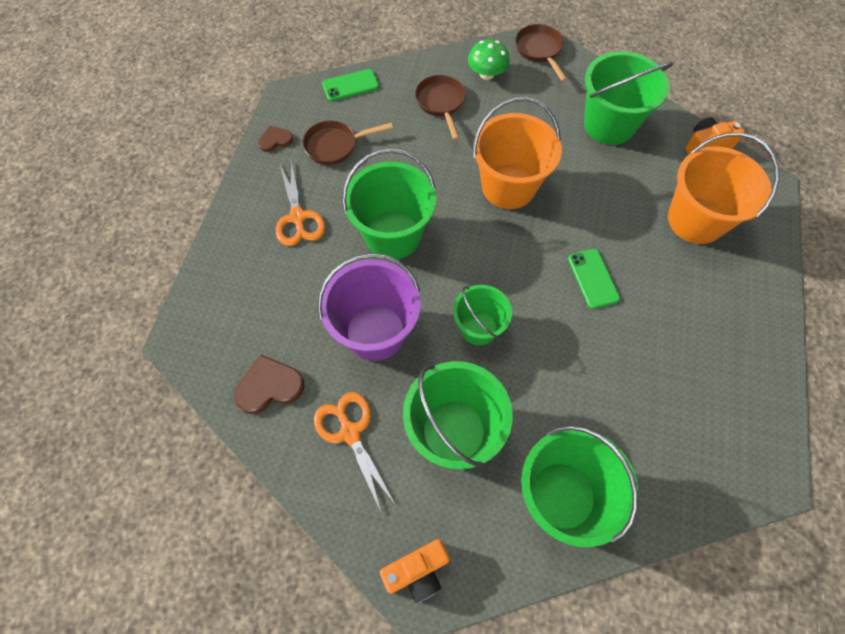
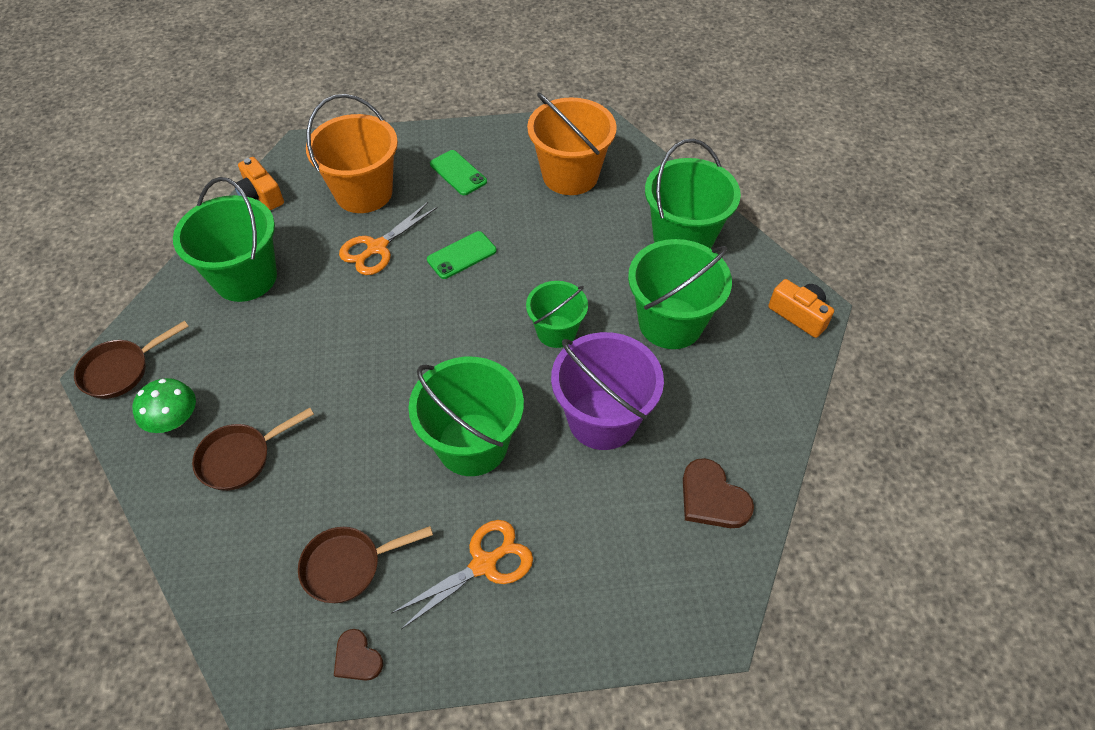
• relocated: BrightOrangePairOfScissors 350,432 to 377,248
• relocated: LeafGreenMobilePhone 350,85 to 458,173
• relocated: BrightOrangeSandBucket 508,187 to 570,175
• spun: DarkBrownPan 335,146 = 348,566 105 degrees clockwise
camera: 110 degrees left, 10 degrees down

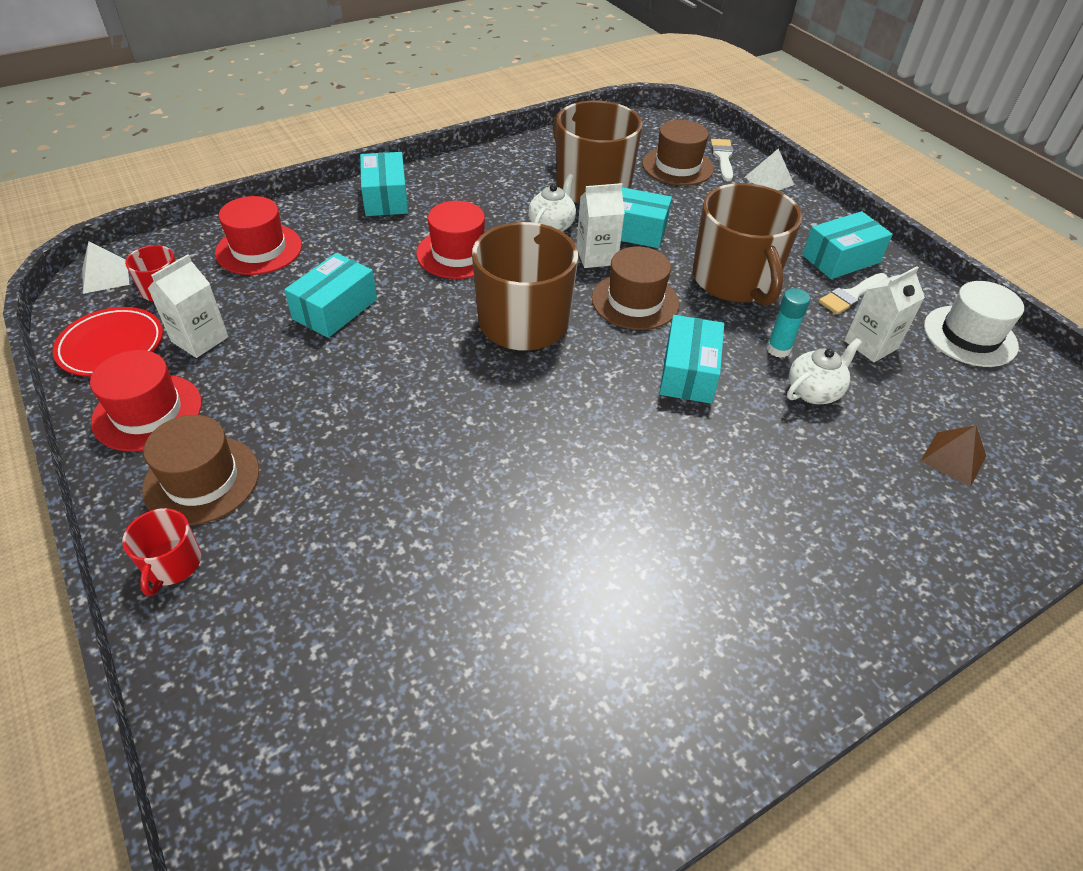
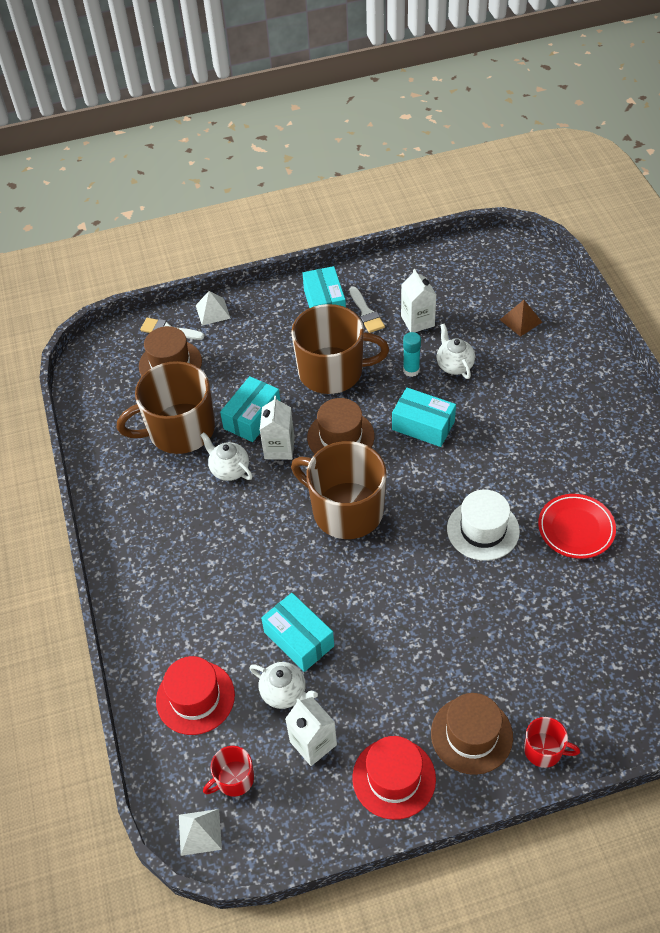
• missing: AquaBox 386,198
• missing: RedTallHat 458,253
• appeared: PureWhiteChinaTeapot 284,693
• relocated: RedPlate 112,346 to 576,529
• relocated: PureWhiteTallHat 970,336 to 483,530
camera: 70 degrees left, 5 degrees up

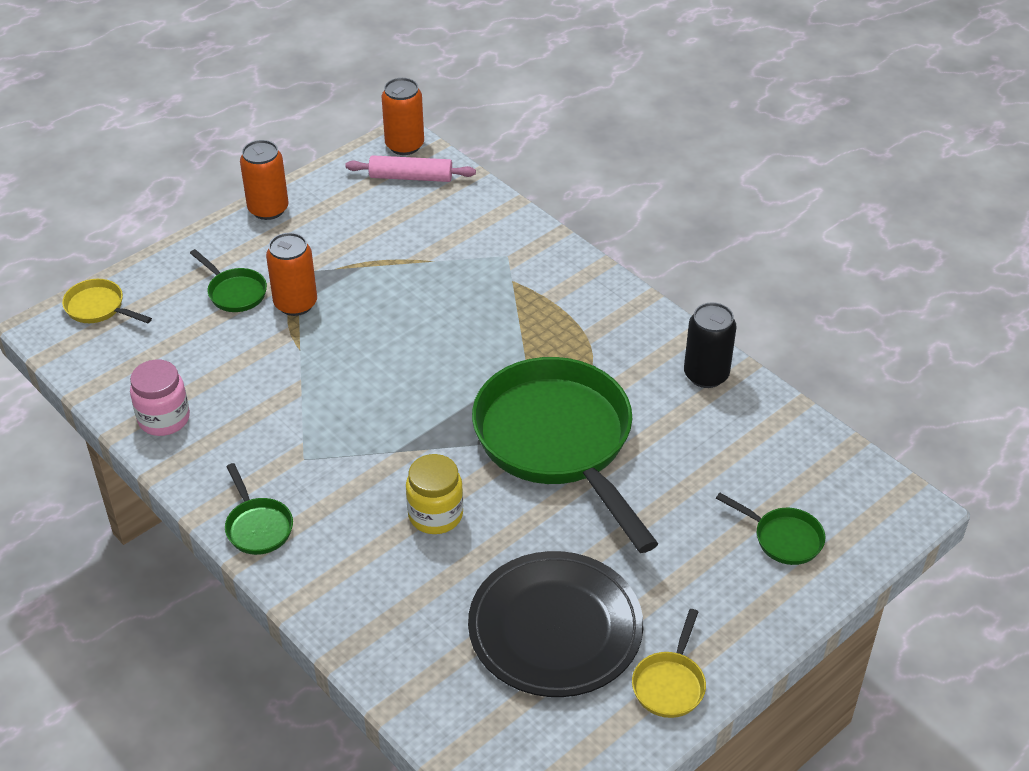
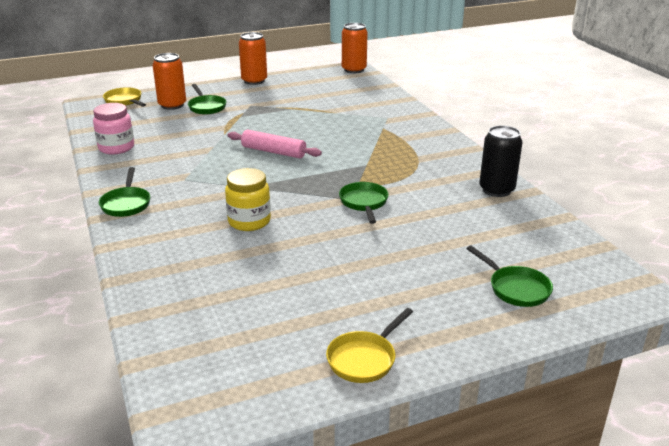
• missing: EbonyPlate 555,628
• relocated: BrightOrangeCan 295,304 to 172,105
• relocated: RosePinkRollingPin 411,177 to 274,152
• size: LeafGreenPan 558,443 = 364,203 x0.40
camera: 20 degrees right, 15 degrees down

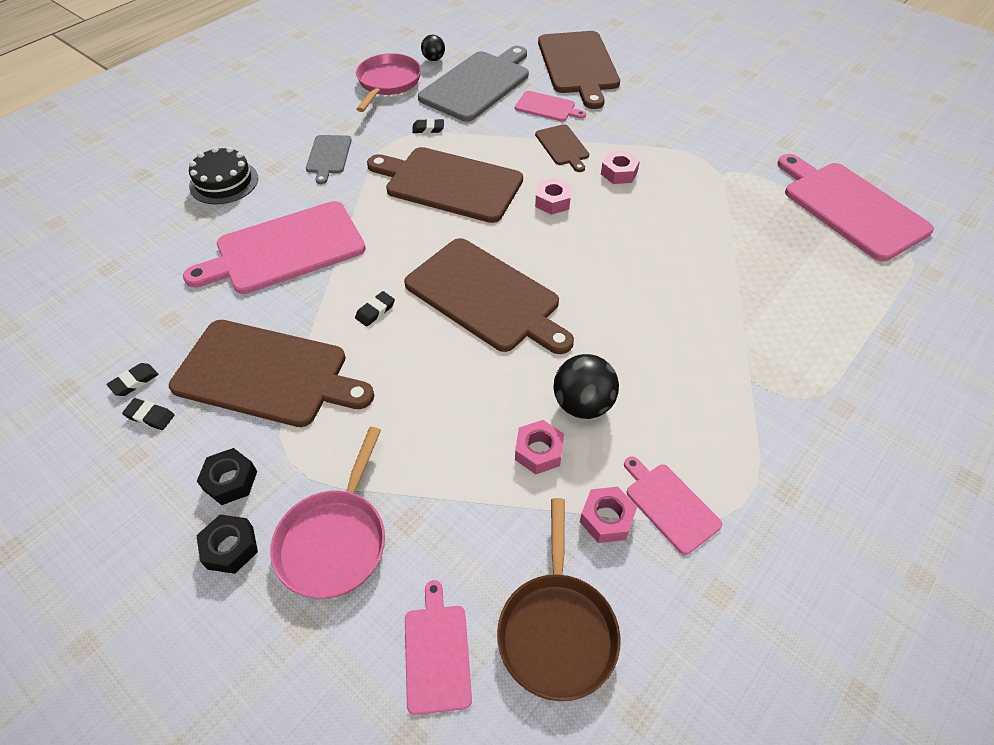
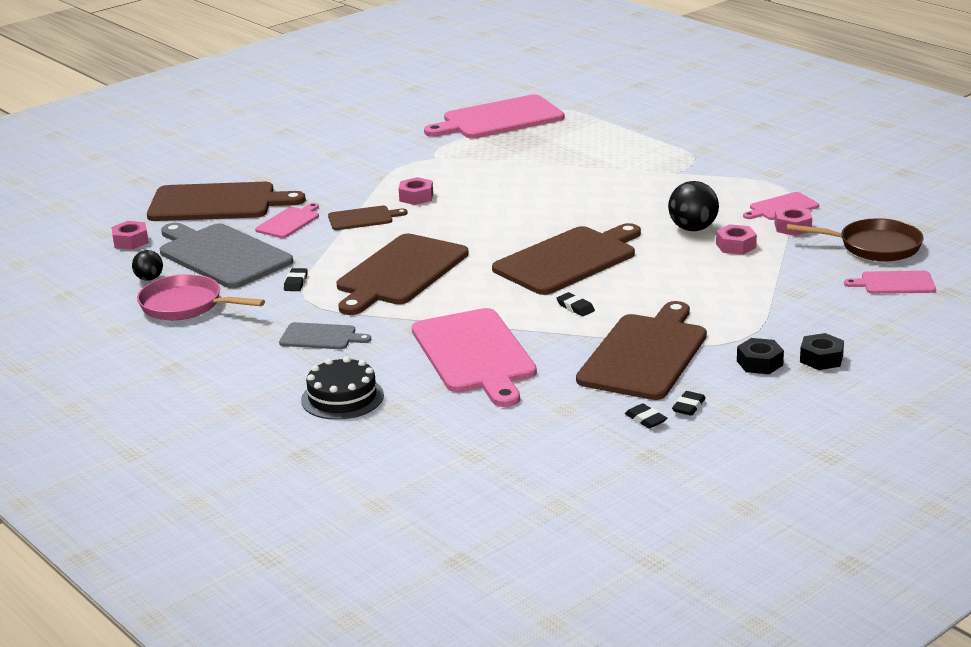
• missing: RosePinkPan 335,540
• relocated: RosePinkHexagonNut 552,201 to 131,241
camera: 80 degrees left, 25 degrees down

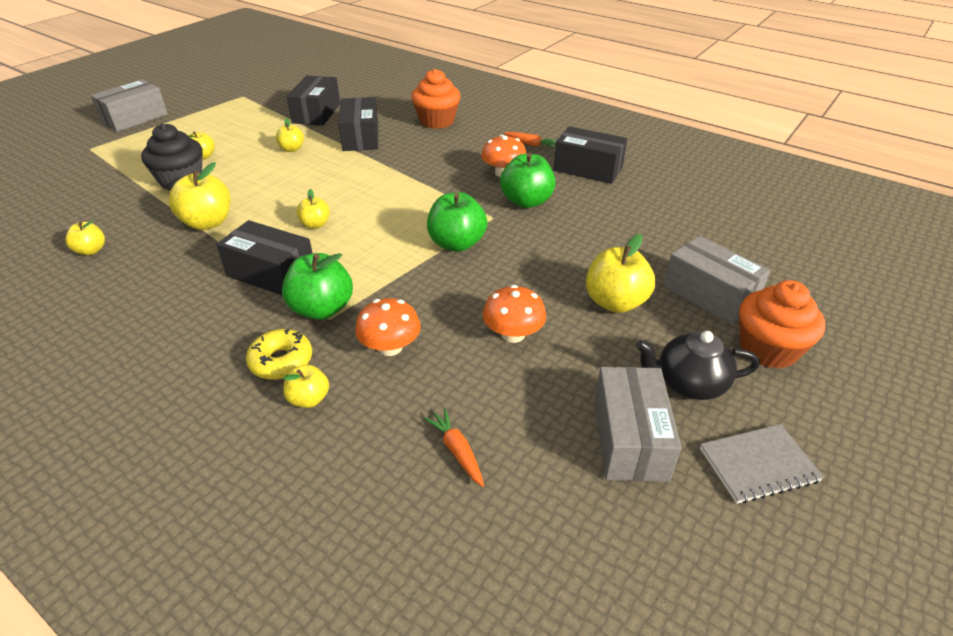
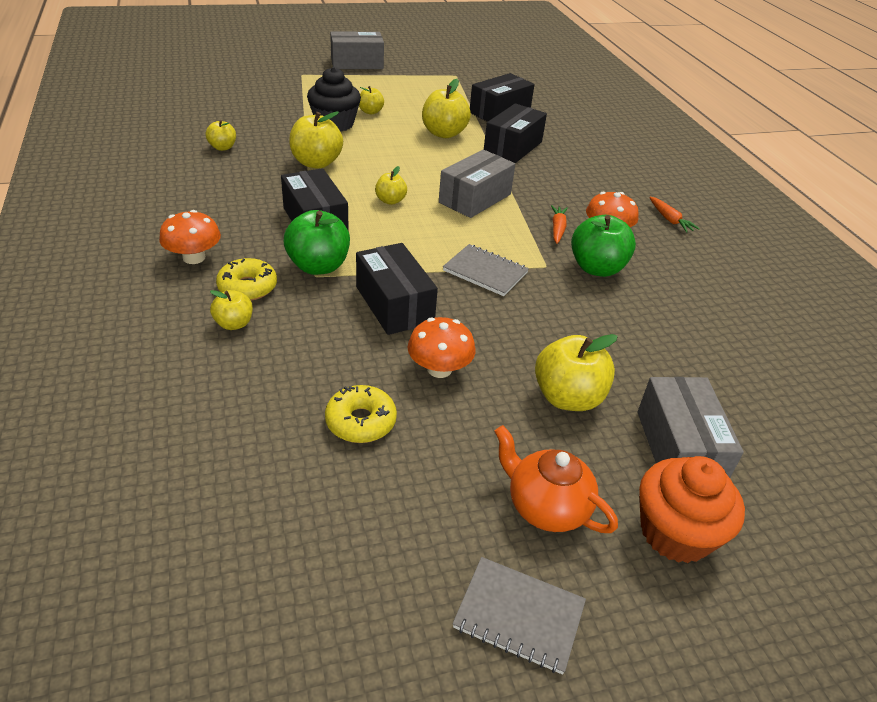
• missing: BrightOrangeCupcake 437,121
• appeared: YellowDonut 361,421
• relocated: BrightOrangeToadstool 390,347 to 194,257
• relocated: BrightOrangeRootVegetable 457,451 to 557,229
• relocated: EbonyBox 588,169 to 394,304
• relocated: GrayBox 629,439 to 475,198
• exchanged: LeafGreenToyApple 457,243 to GrayExerciseBook 485,272
• colour: EbonyChinaTeapot 689,383 to BrightOrangeChinaTeapot 546,507
• size: YellowToyApple 292,149 = 444,133 x1.77
camera: 35 degrees right, 0 degrees up

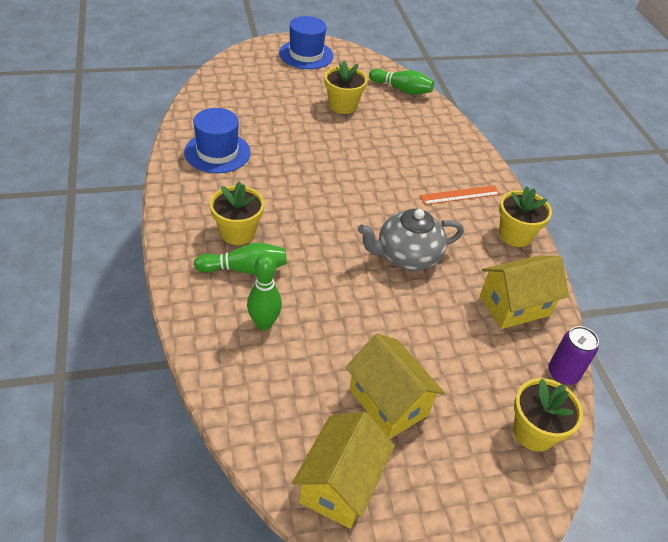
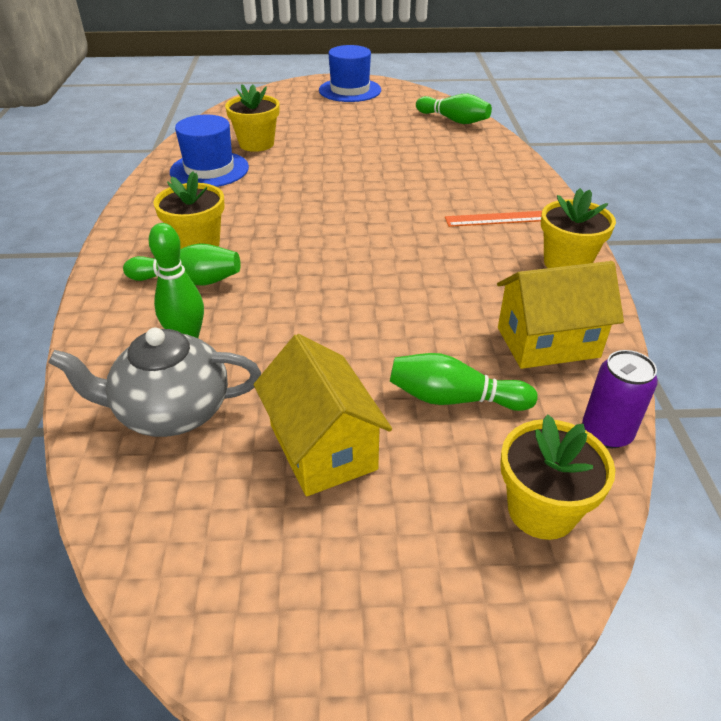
• missing: YellowCottage 340,484
• appeared: LeafGreenBowlingPin 454,399
• relocated: YellowPlantPot 342,106 to 256,144
• relocated: GrayChinaTeapot 407,256 to 171,411
camera: 15 degrees right, 5 degrees down

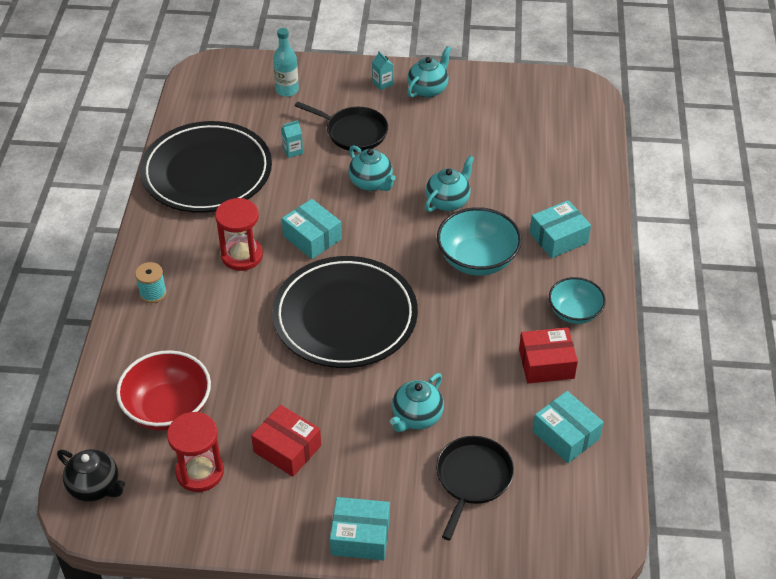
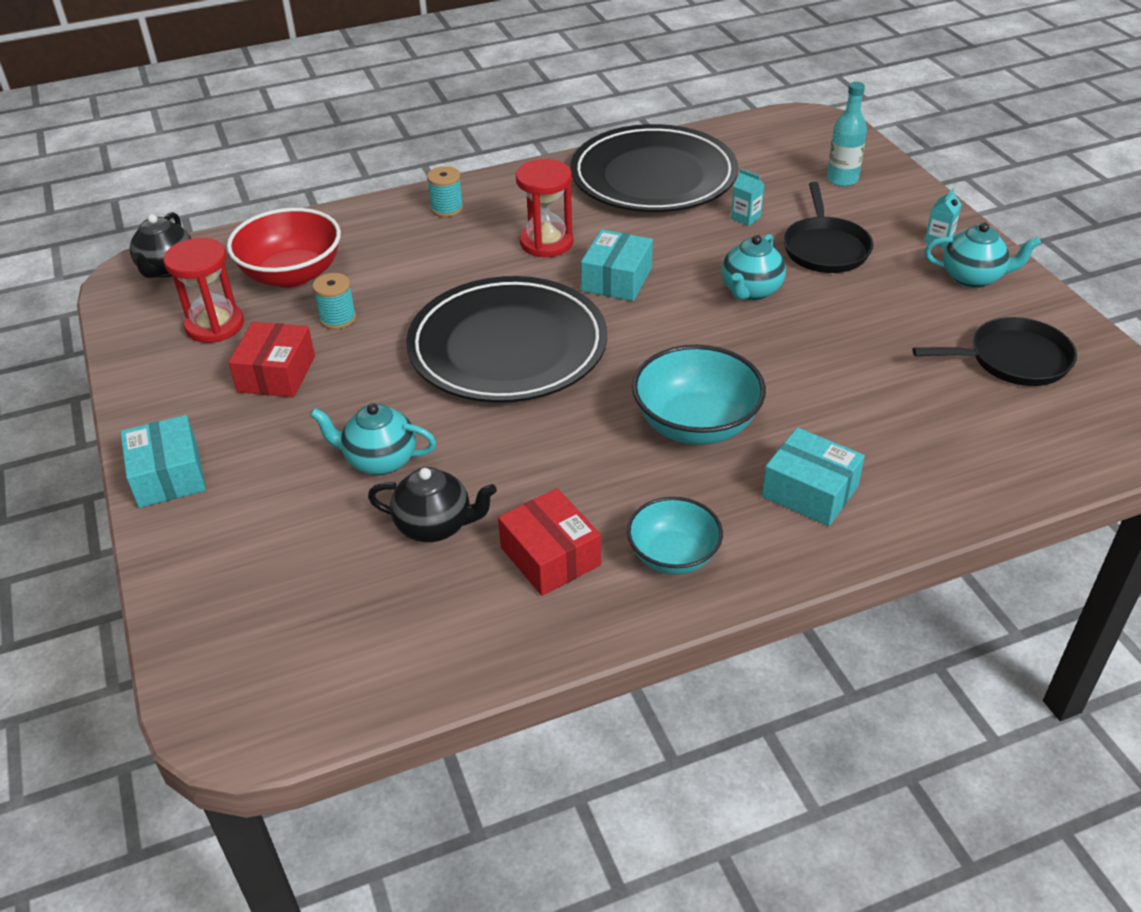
• missing: AquaChinaTeapot 448,201
• missing: AquaBox 566,435
• appeared: AquaBobbin 338,319
• appeared: EbonyChinaTeapot 435,526
• relocated: EbonyPan 472,478 to 1013,359
camera: 65 degrees right, 5 degrees down

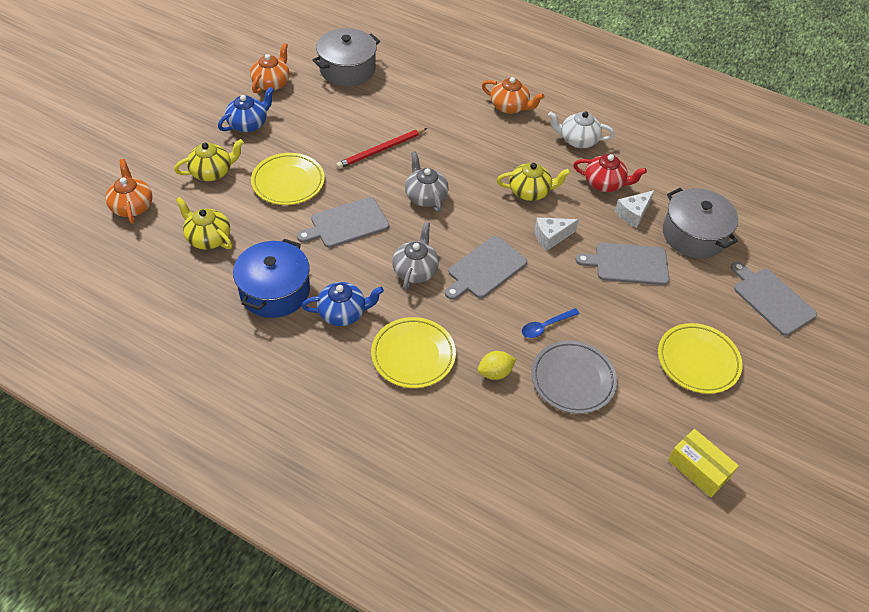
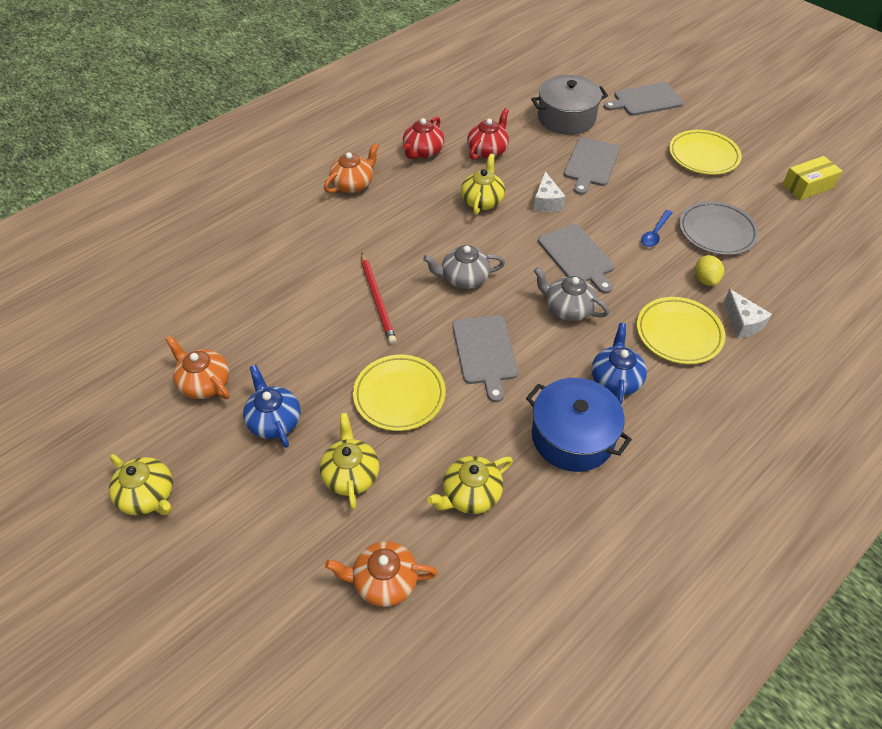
• missing: GrayPot 347,69
• appeared: YellowChinaTeapot 148,496
• relocated: PureWhiteCheeseWedge 633,214 to 742,323
• colour: PureWhiteChinaTeapot 577,140 to RedChinaTeapot 423,152
• spun: CobaltTeaspoon 545,326 = 655,233 45 degrees clockwise
camera: 70 degrees left, 0 degrees up

